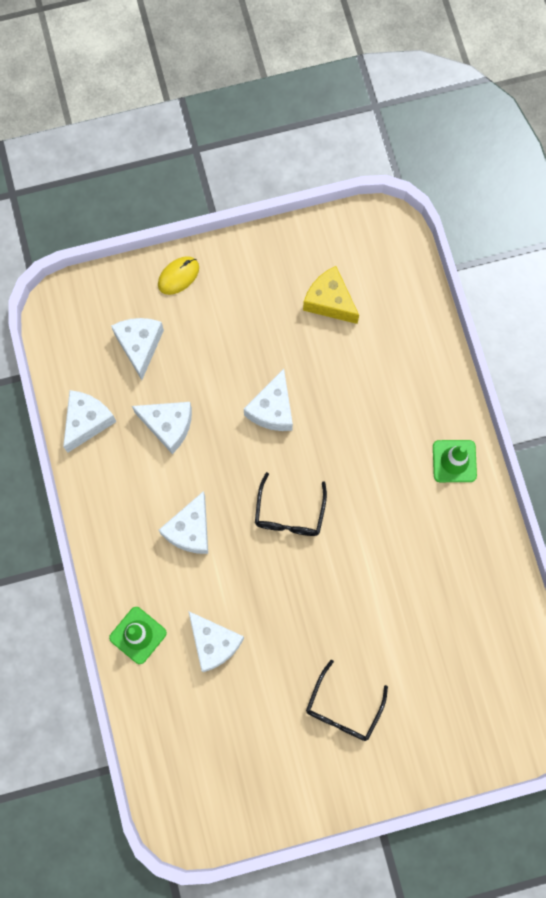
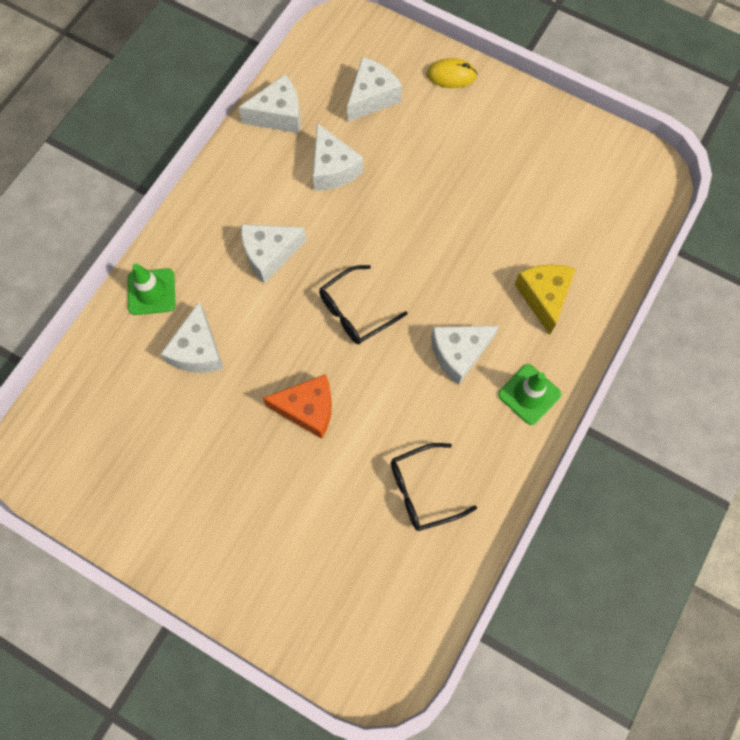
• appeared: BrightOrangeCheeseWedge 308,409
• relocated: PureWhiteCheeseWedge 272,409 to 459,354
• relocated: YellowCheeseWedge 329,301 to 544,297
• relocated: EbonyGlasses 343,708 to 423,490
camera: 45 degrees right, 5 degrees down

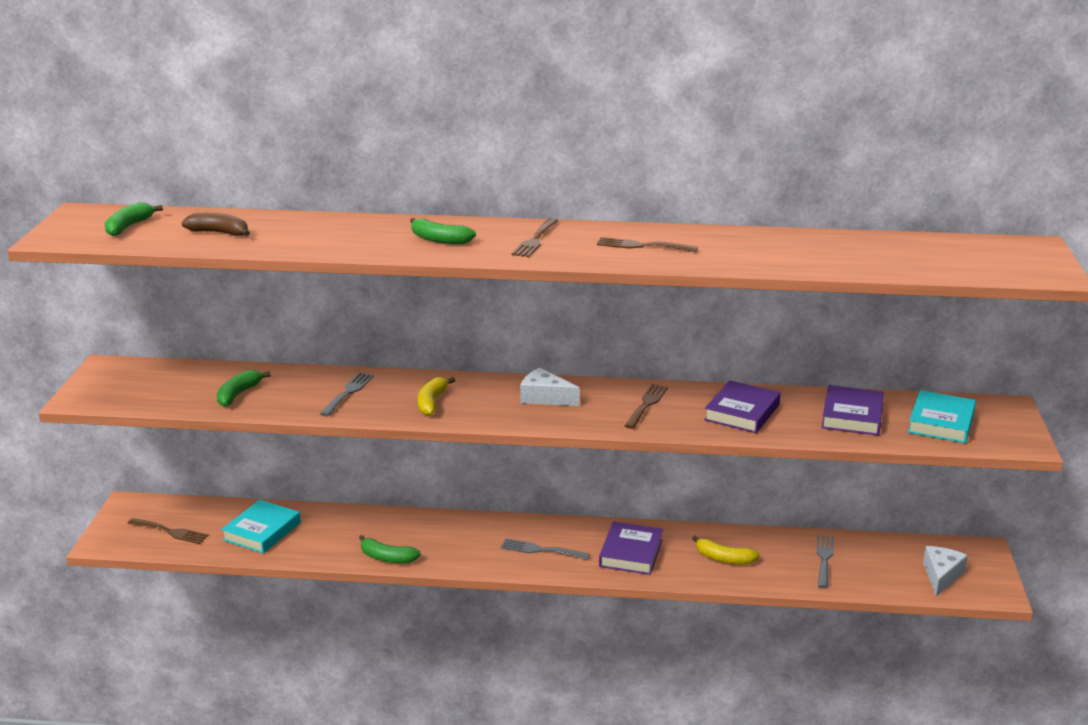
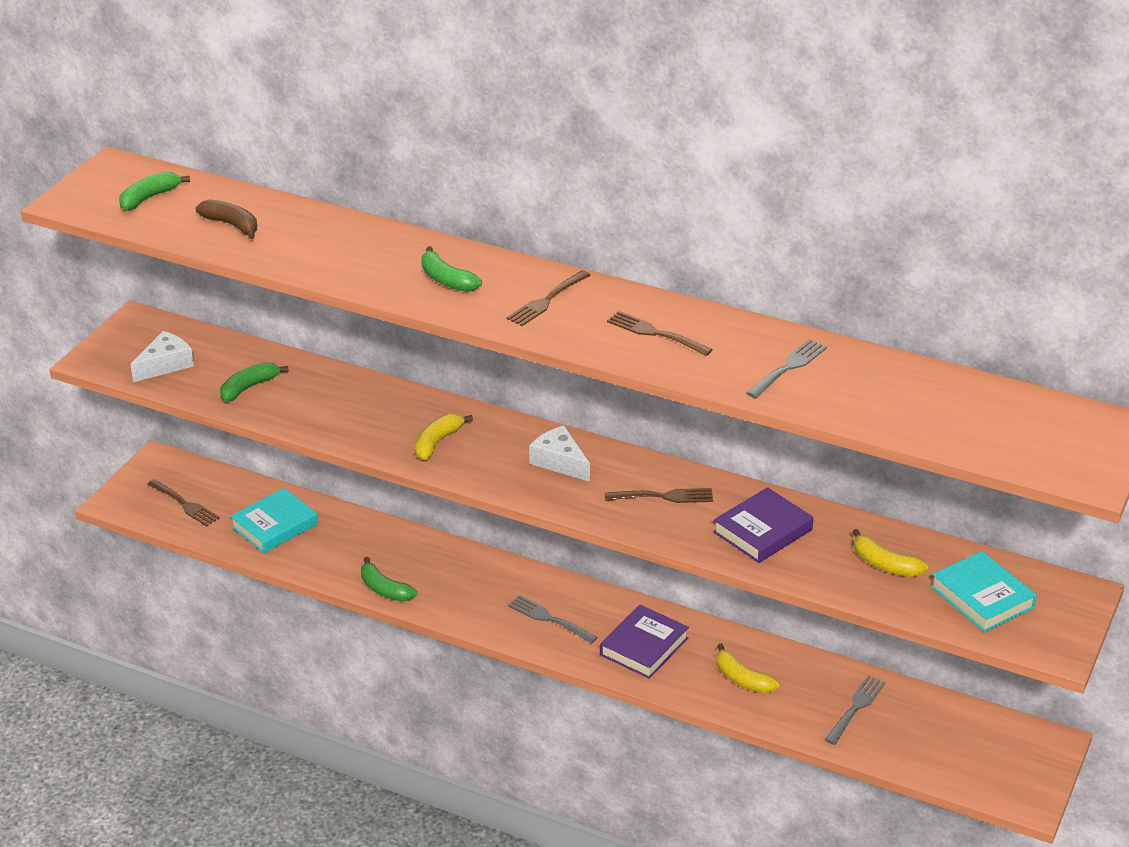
• relocated: GrayDinnerFork 348,393 to 788,368
• relocated: PureWhiteCheeseWedge 941,576 to 165,365
• exchanged: VioletHardback 852,416 to YellowBananaFruit 885,564
• spun: DarkBrownDinnerFork 646,405 = 663,497 45 degrees clockwise
• spun: AquaHardback 941,422 = 982,597 75 degrees counterclockwise
camera: 20 degrees right, 10 degrees up

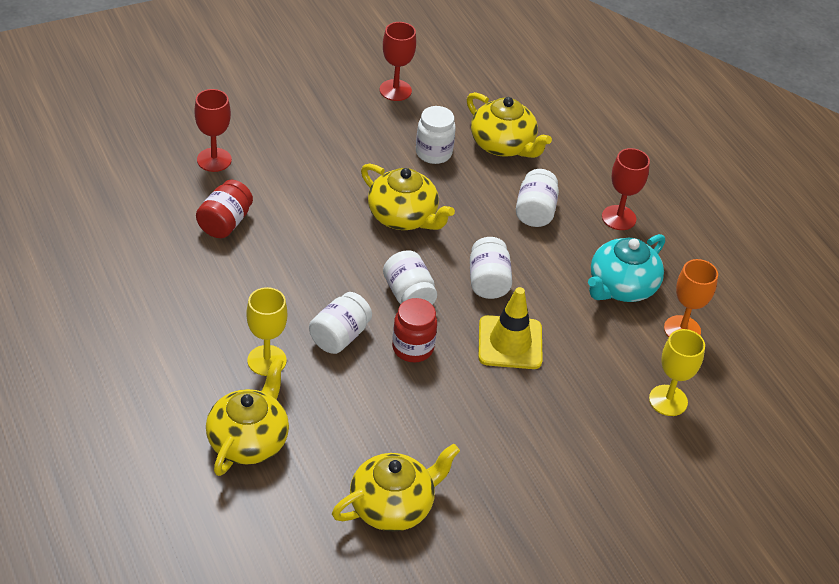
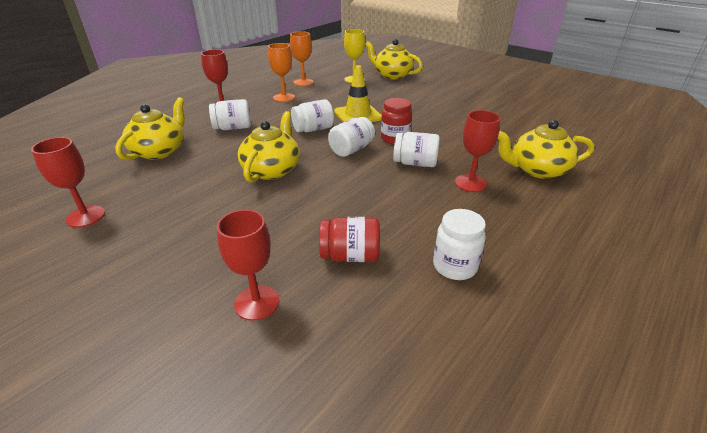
• relocated: YellowChinaTeapot 393,506 to 392,75
• relocated: PureWhiteJar 433,153 to 454,266
• exchanged: AquaChinaTeapot 621,287 to BrightOrangeGoblet 284,97
• colour: YellowGoblet 267,360 to RedGoblet 470,183
camera: 110 degrees left, 10 degrees down

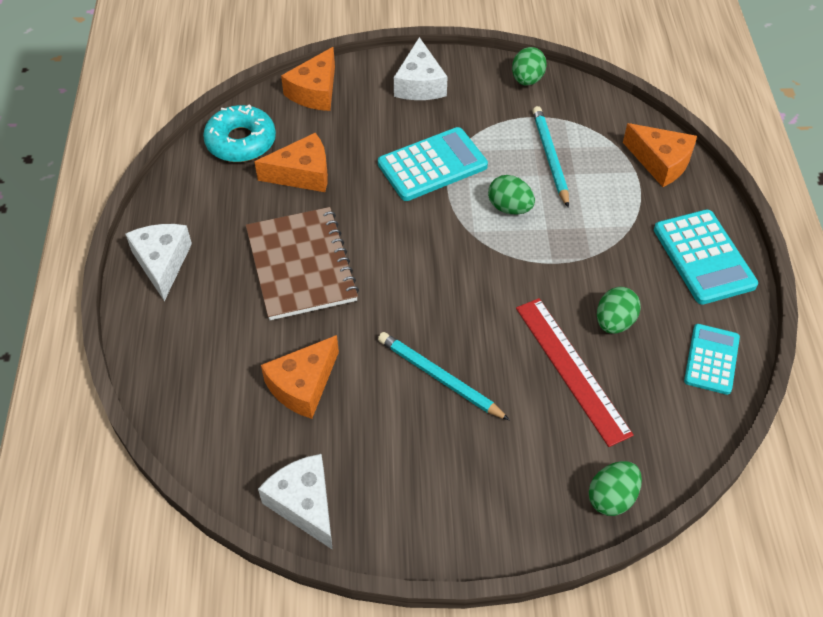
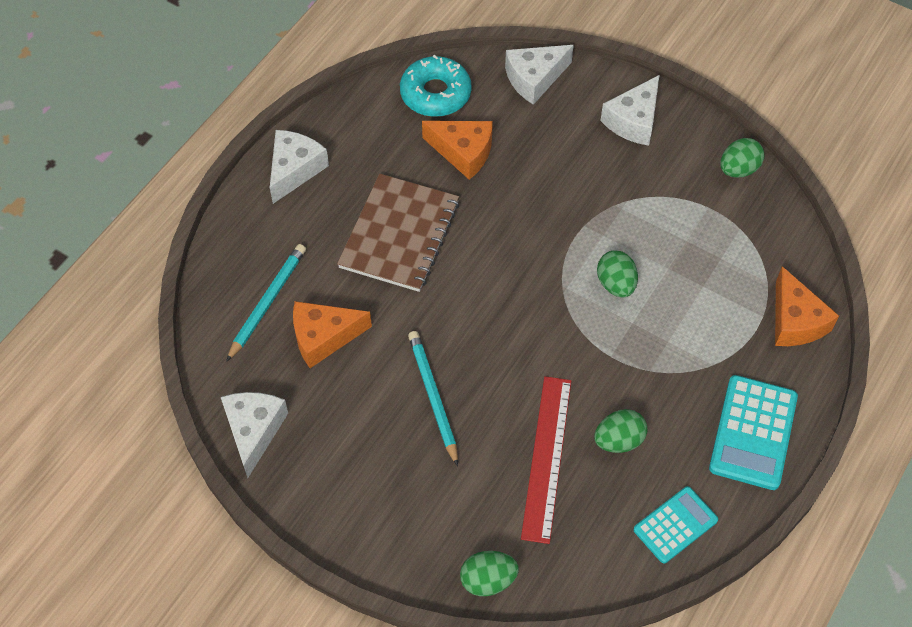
• missing: AquaCalculator 432,165
• relocated: AquaWoodenPencil 550,157 to 267,302
• colour: BrightOrangeCheeseWedge 315,91 to PureWhiteCheeseWedge 534,79
camera: 35 degrees right, 5 degrees up

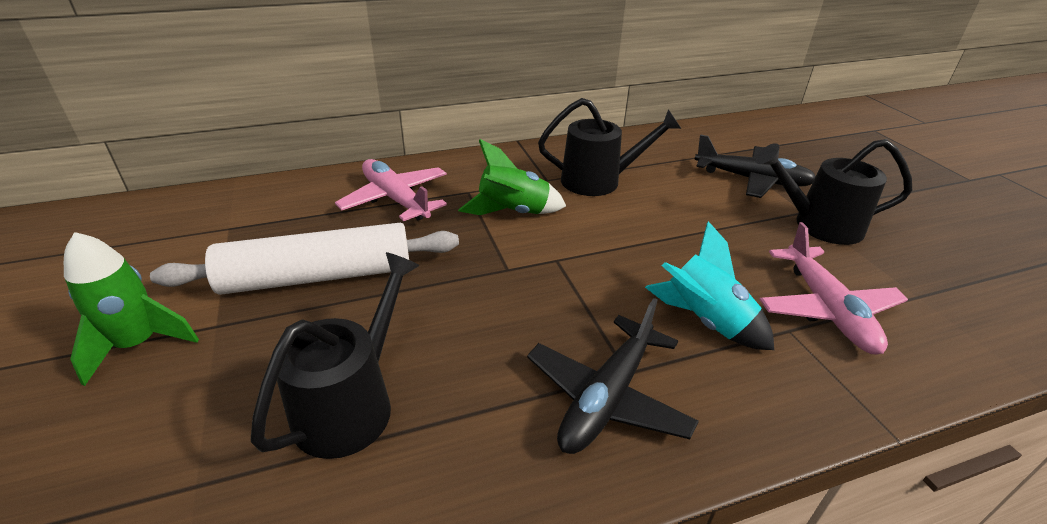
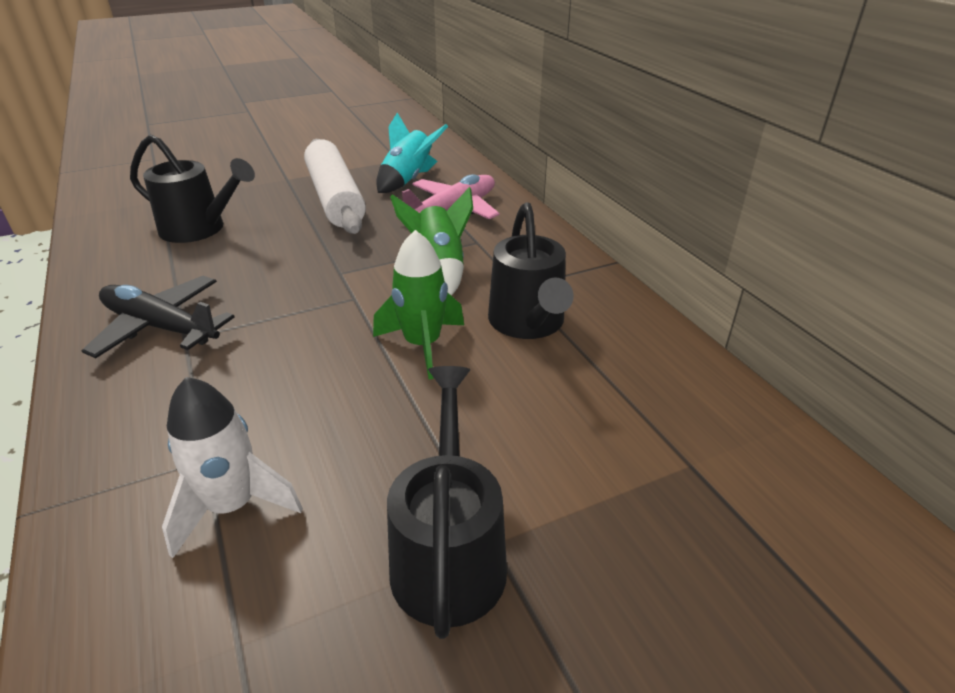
• missing: EbonyAeroplane 752,180
• relocated: LeafGreenSpaceship 138,344 to 422,345
• relocated: AquaSpaceship 705,321 to 408,180
• exchanged: RosePinkAeroplane 826,309 to PureWhiteSpaceship 232,506
camera: 85 degrees right, 0 degrees up

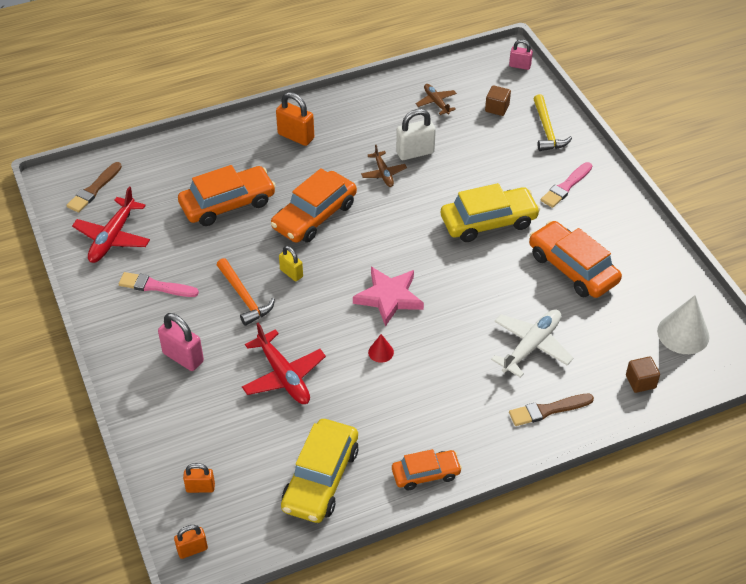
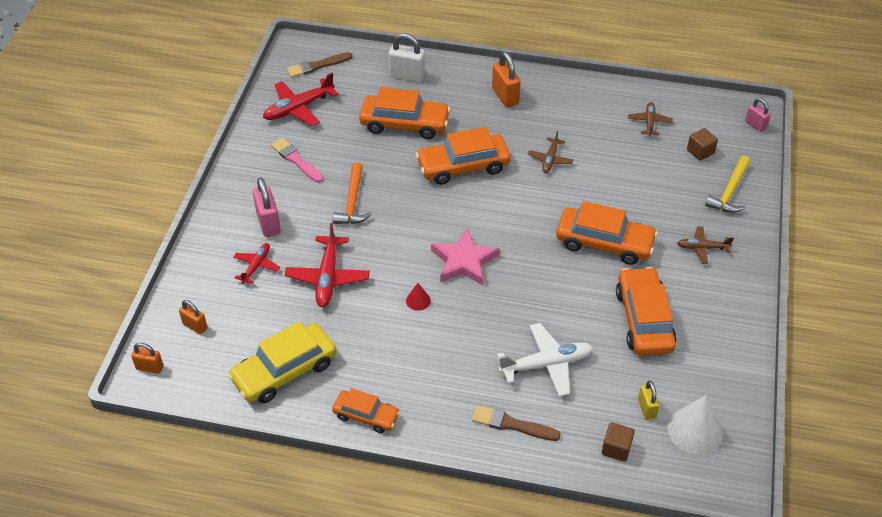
• appeared: RedAeroplane 256,266
• relocated: YellowSmallLock 291,273 to 646,408
• relocated: PureWhiteSmallLock 415,152 to 407,76
• exchanged: RosePinkPaintbrush 566,186 to DarkBrownAeroplane 702,248
• colour: YellowAutomobile 488,222 to BrightOrangeAutomobile 604,243
camera: 35 degrees right, 0 degrees up

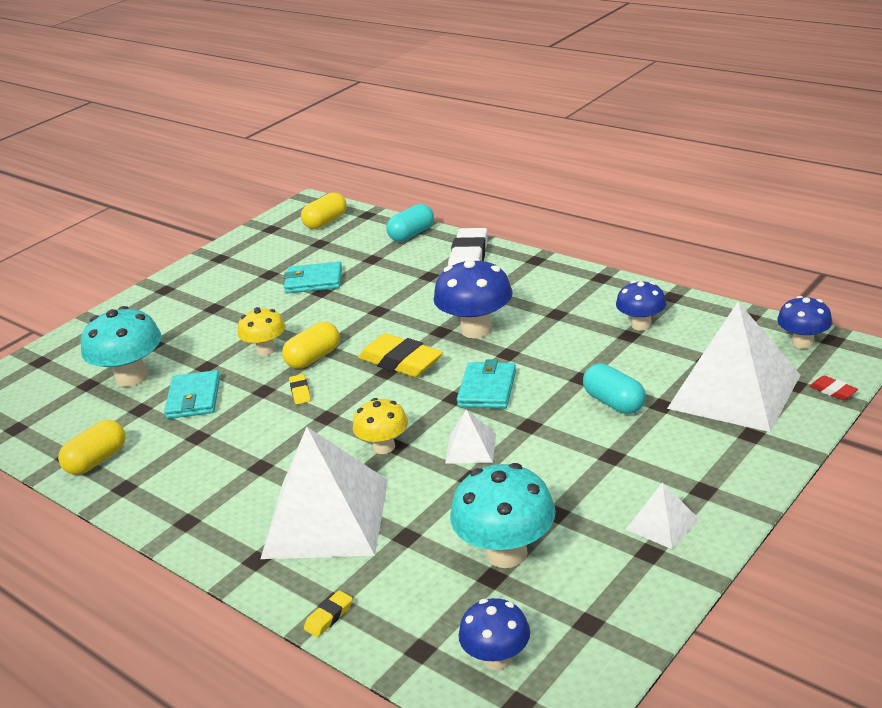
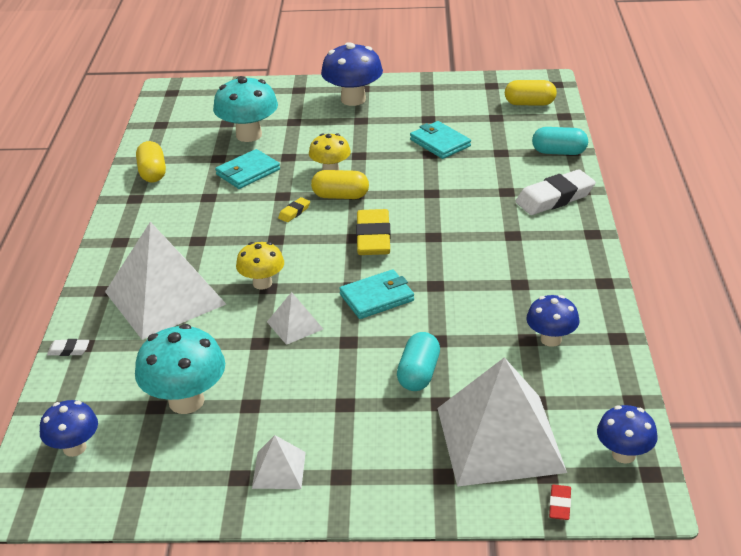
• relocated: CobaltToadstool 476,329 to 353,99
• colour: YellowGumEraser 329,617 to PureWhiteGumEraser 69,350
• spun: YellowCapsule 97,460 = 152,173 75 degrees clockwise
camera: 50 degrees right, 5 degrees up

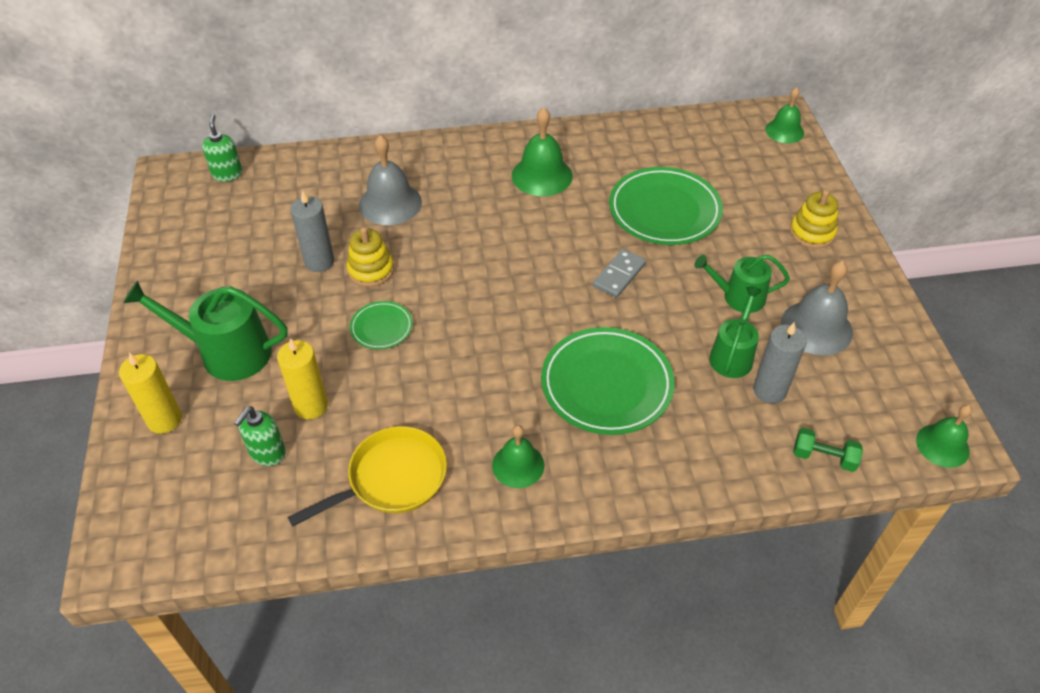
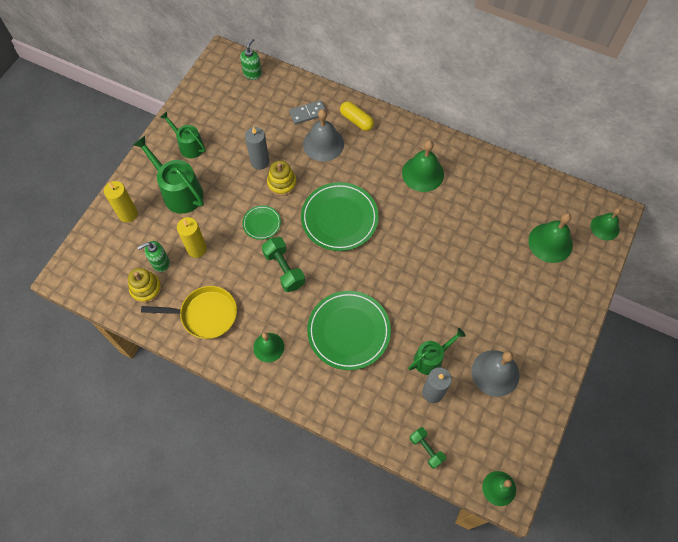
• appeared: LeafGreenHandWeight 284,269
• appeared: YellowCapsule 356,120
• appeared: LeafGreenHandBell 550,242
• relocated: GrayDomino 619,275 to 308,113
• relocated: LeafGreenPlate 664,210 to 339,218
• relocated: LeafGreenSprinklingCan 738,297 to 189,146
• relocated: YellowStackingRings 812,233 to 146,288
camera: 35 degrees right, 15 degrees up

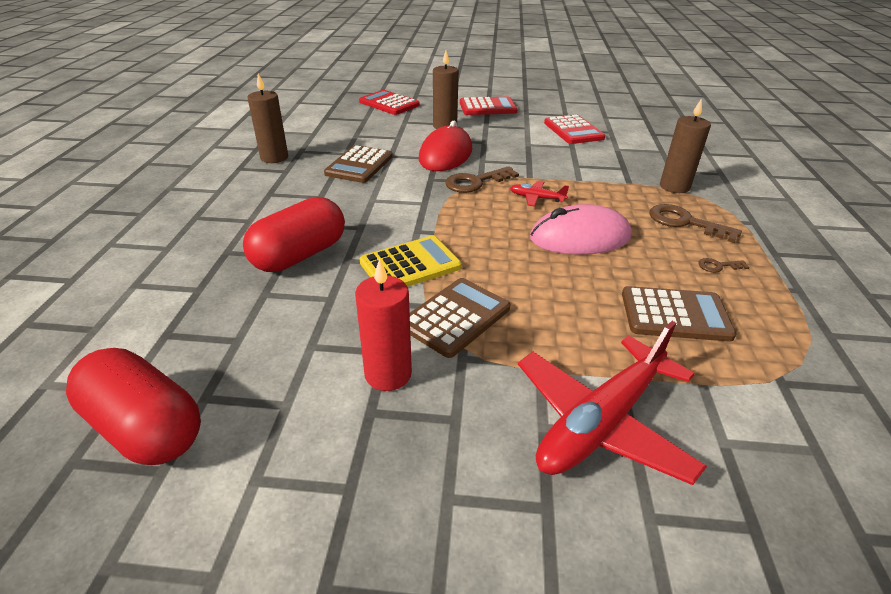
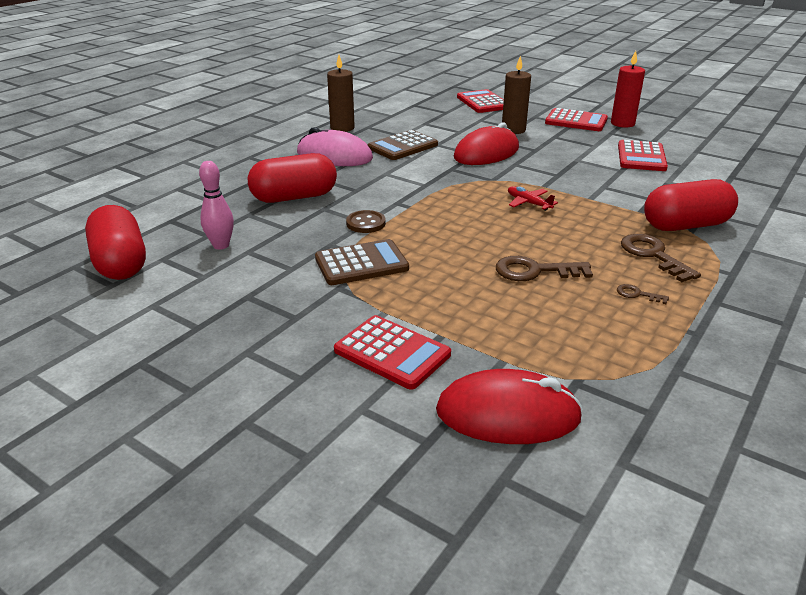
• missing: DarkBrownCalculator 675,315
• appeared: RosePinkBowlingPin 221,245
• appeared: RedPcMouse 508,414
• relocated: RedCandle 388,374 to 622,123
• relocated: DarkBrownKey 476,182 to 535,271
• relocated: RosePinkPcMouse 580,237 to 334,156
• exchanged: YellowCalculator 410,265 to DarkBrownSewingButton 366,223
• exchanged: RedAeroplane 601,422 to RedCalculator 392,353
• exchanged: DarkBrownCandle 674,187 to RedCapsule 685,225
camera: 30 degrees right, 5 degrees down

